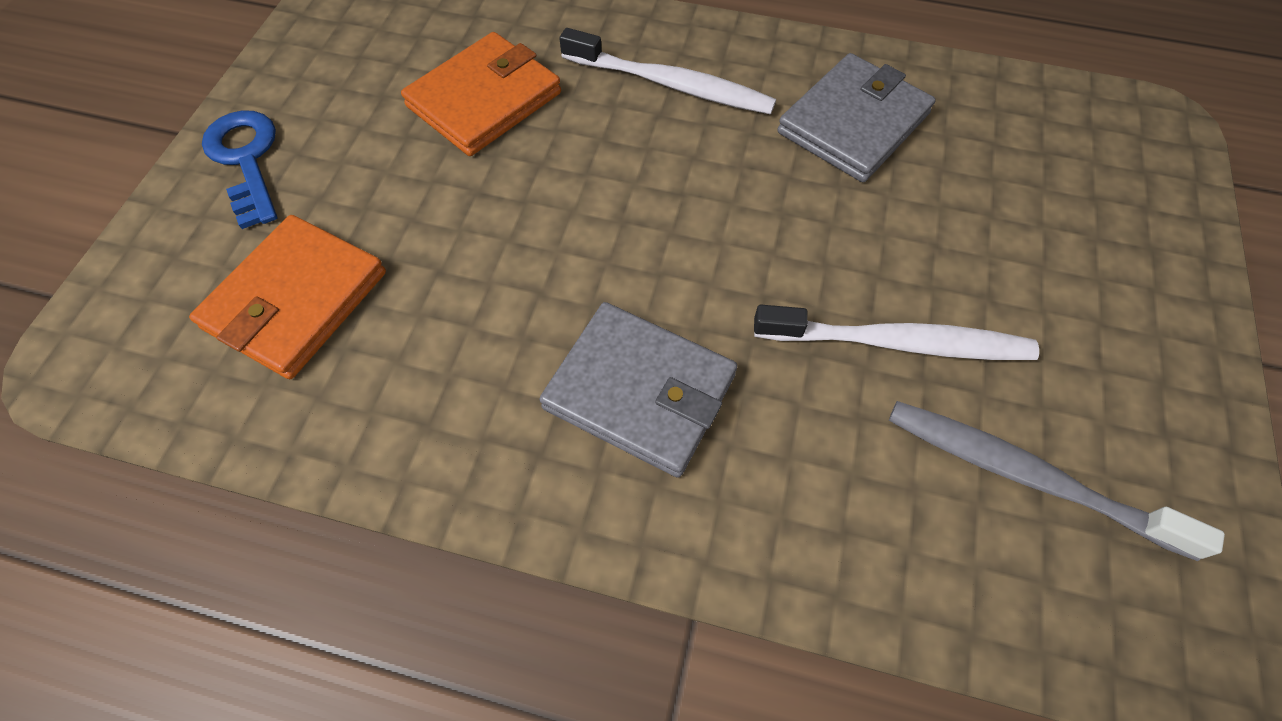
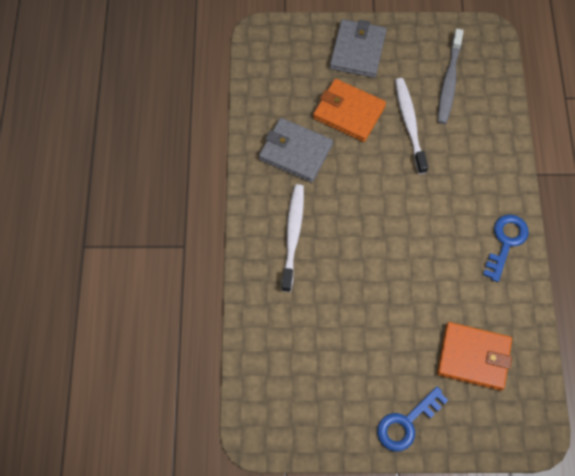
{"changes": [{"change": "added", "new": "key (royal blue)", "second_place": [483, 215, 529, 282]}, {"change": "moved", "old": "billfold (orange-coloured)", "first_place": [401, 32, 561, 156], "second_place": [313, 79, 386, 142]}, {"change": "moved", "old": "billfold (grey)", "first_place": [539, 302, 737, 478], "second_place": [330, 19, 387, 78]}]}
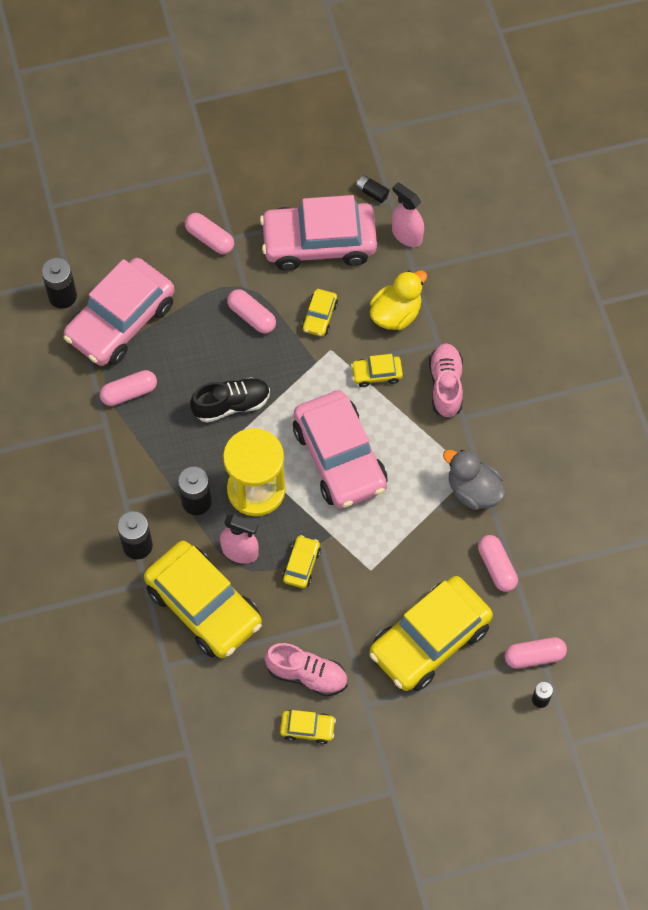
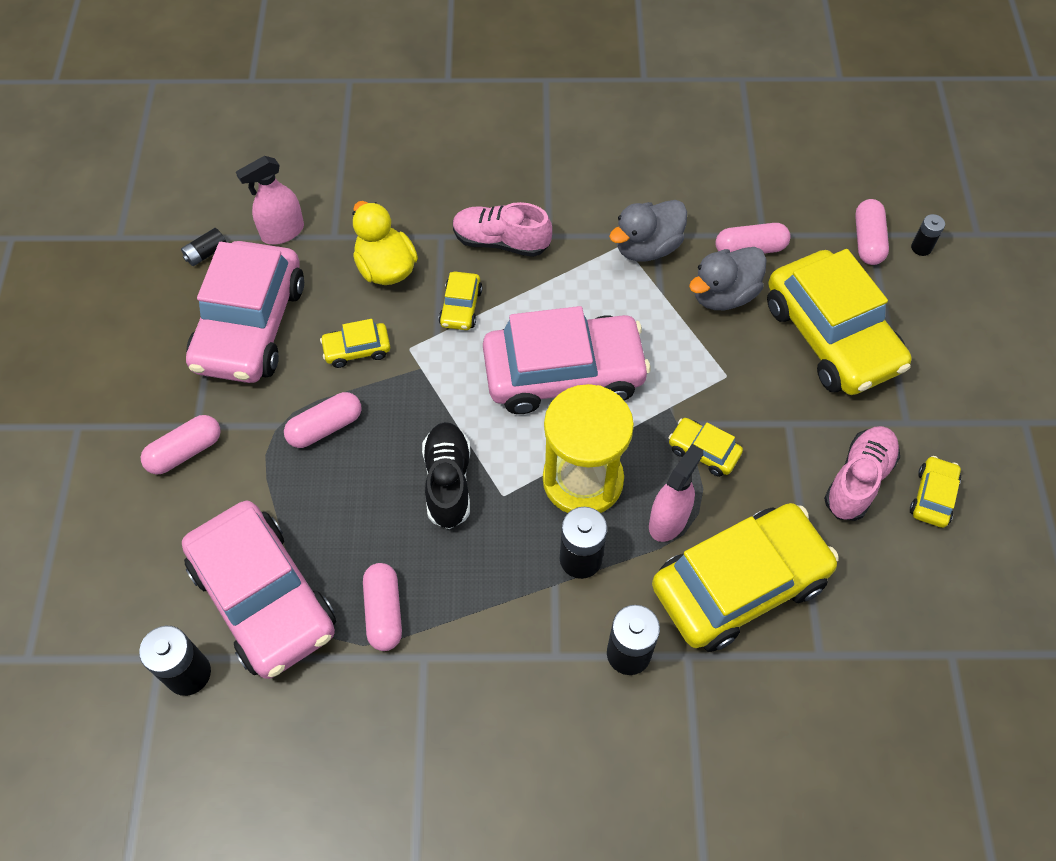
{"changes": [{"change": "added", "new": "toy duck (grey)", "second_place": [689, 247, 767, 310]}, {"change": "turned", "old": "car (golden)", "first_place": [302, 289, 338, 336], "second_place": [320, 319, 390, 368], "degrees": 135}]}
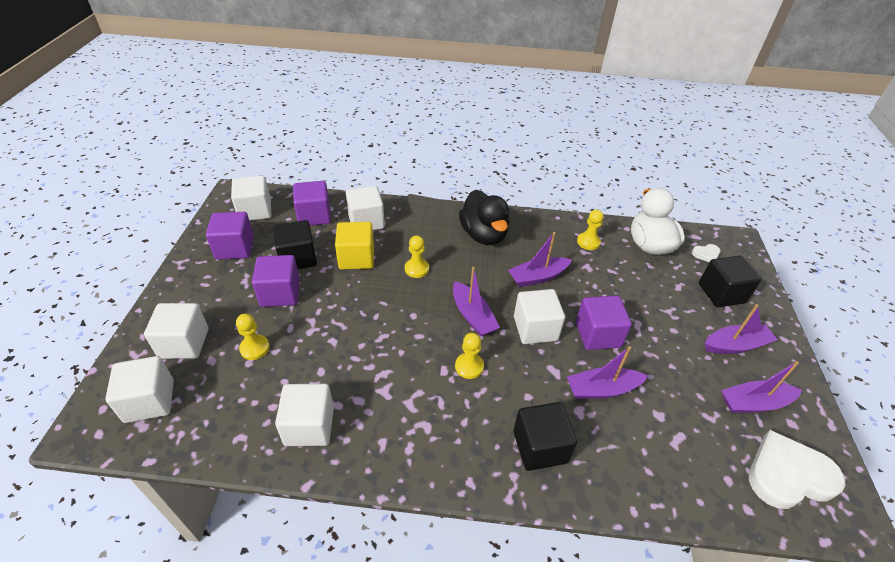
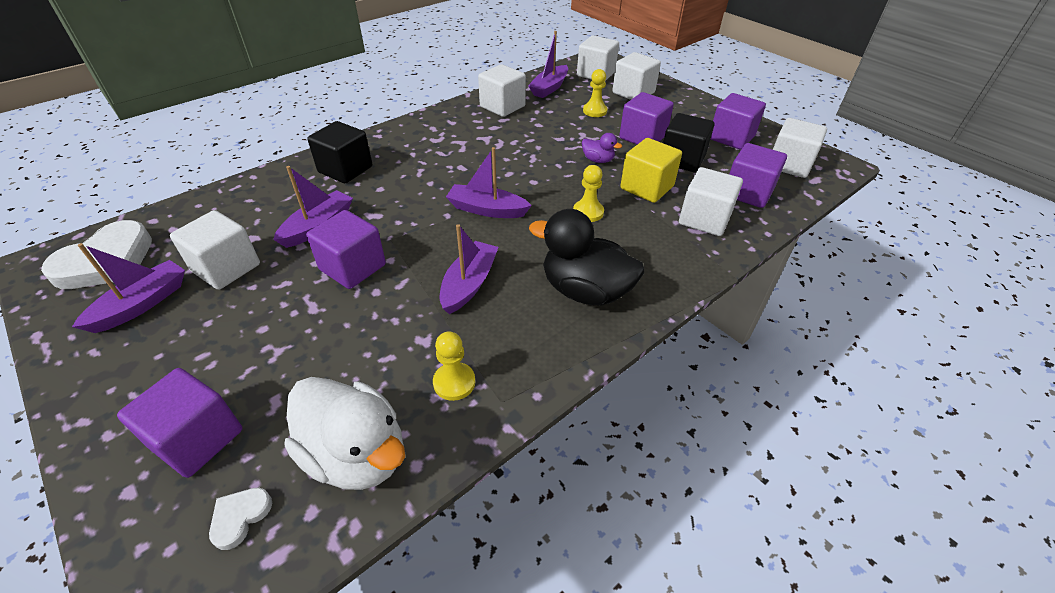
{"changes": [{"change": "removed", "old": "game pawn (golden)", "first_place": [455, 333, 484, 379]}, {"change": "added", "new": "toy duck (purple)", "second_place": [582, 133, 622, 163]}, {"change": "moved", "old": "block (white)", "first_place": [514, 289, 565, 344], "second_place": [170, 210, 260, 290]}, {"change": "moved", "old": "boat (purple)", "first_place": [705, 304, 778, 354], "second_place": [528, 31, 568, 98]}, {"change": "recoloured", "old": "block (jet-black)", "new": "block (purple)", "first_place": [699, 256, 761, 307], "second_place": [117, 368, 242, 478]}]}
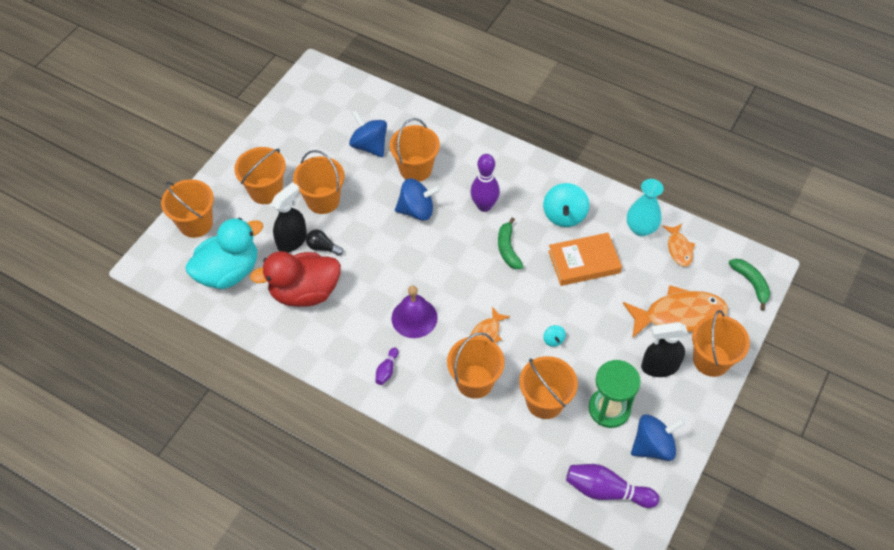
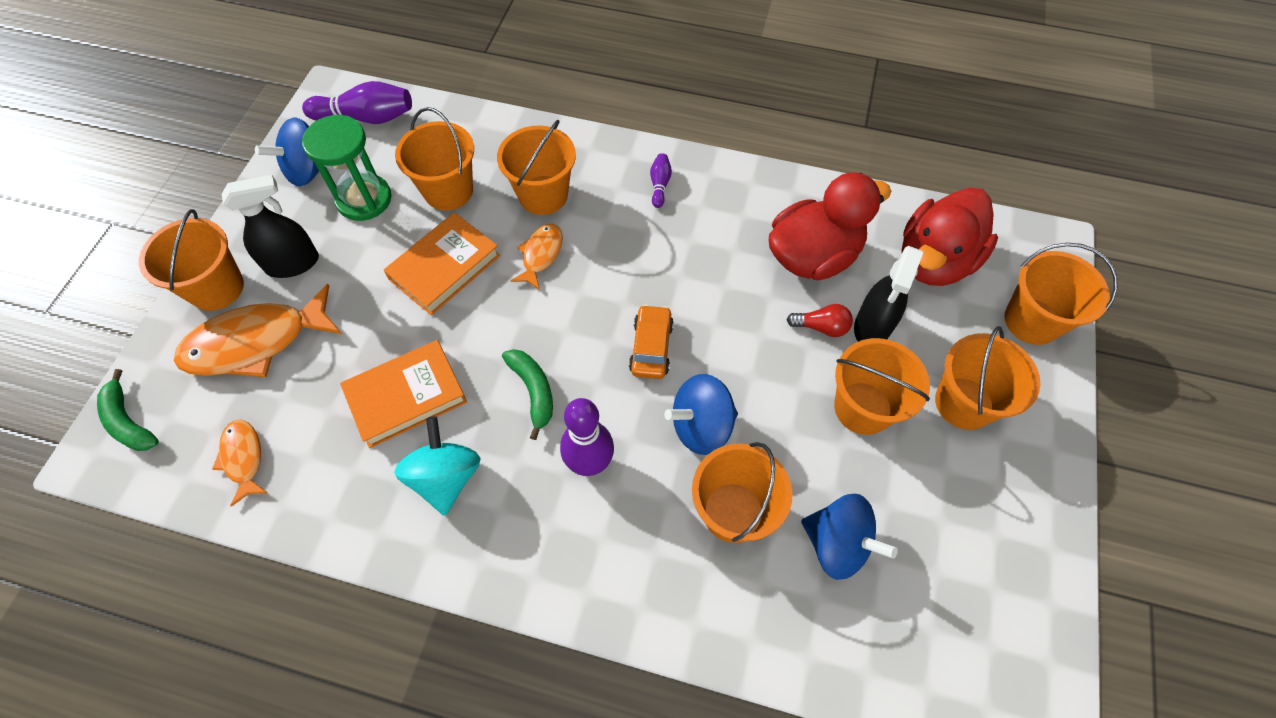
{"changes": [{"change": "removed", "old": "hand bell (purple)", "first_place": [391, 286, 438, 338]}, {"change": "removed", "old": "flower vase (turquoise)", "first_place": [627, 179, 663, 236]}, {"change": "added", "new": "car (orange-coloured)", "second_place": [629, 304, 674, 379]}, {"change": "replaced", "old": "toy top (turquoise)", "new": "hardback (orange-coloured)", "first_place": [544, 325, 566, 347], "second_place": [384, 212, 500, 316]}, {"change": "recoloured", "old": "toy duck (turquoise)", "new": "toy duck (crimson)", "first_place": [185, 218, 263, 289], "second_place": [901, 187, 998, 286]}, {"change": "recoloured", "old": "light bulb (jet-black)", "new": "light bulb (crimson)", "first_place": [306, 229, 343, 256], "second_place": [787, 304, 853, 337]}]}
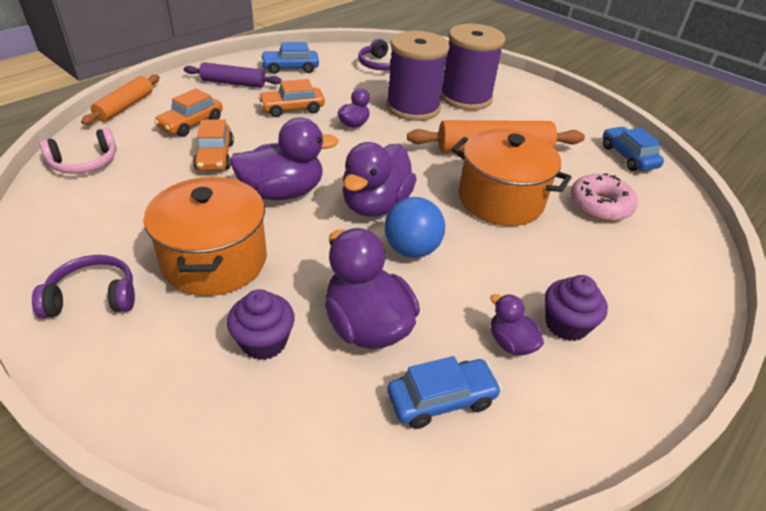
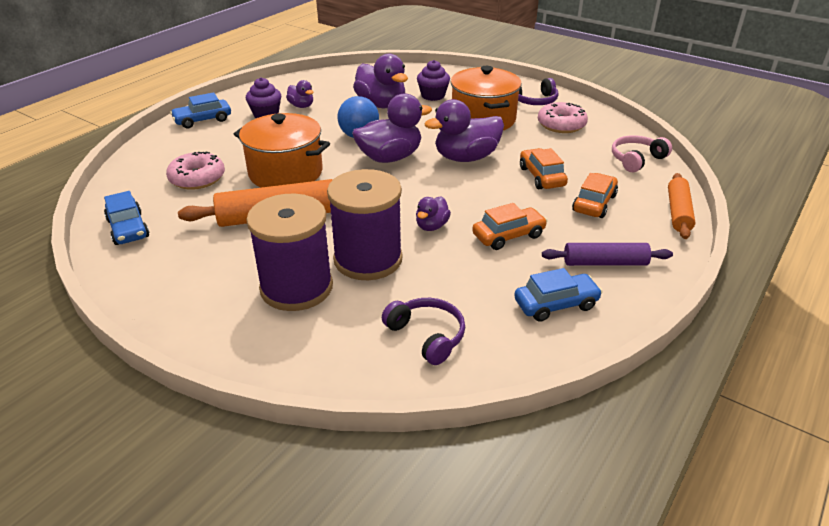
{"changes": [{"change": "added", "new": "glazed donut (rose-pink)", "second_place": [538, 102, 588, 133]}, {"change": "moved", "old": "car (royal blue)", "first_place": [387, 356, 502, 429], "second_place": [170, 92, 231, 128]}, {"change": "turned", "old": "toy duck (purple)", "first_place": [342, 142, 416, 217], "second_place": [352, 93, 432, 163], "degrees": 45}]}
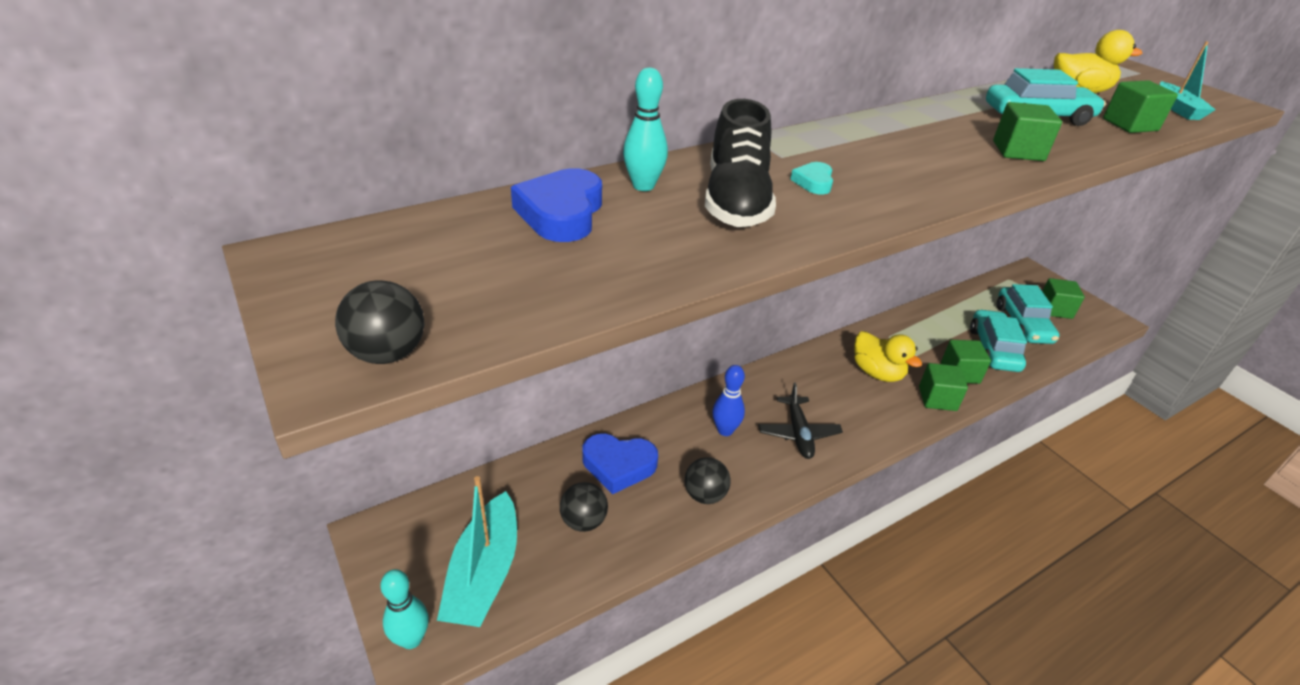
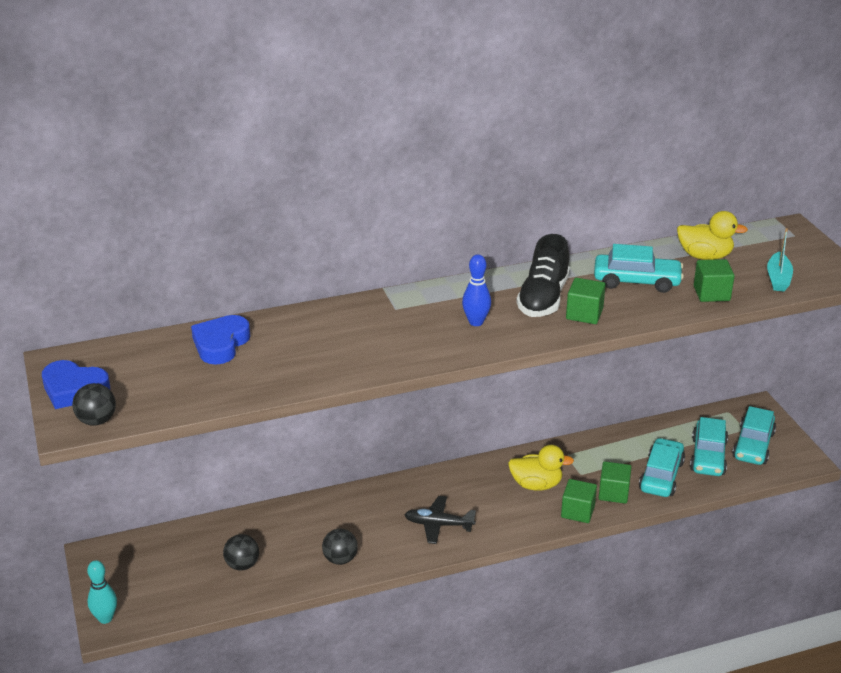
{"changes": [{"change": "removed", "old": "boat (turquoise)", "first_place": [437, 476, 517, 627]}, {"change": "removed", "old": "tenpin (turquoise)", "first_place": [623, 67, 668, 191]}, {"change": "removed", "old": "love heart (turquoise)", "first_place": [790, 162, 833, 195]}, {"change": "moved", "old": "love heart (royal blue)", "first_place": [583, 434, 658, 494], "second_place": [42, 360, 110, 409]}, {"change": "moved", "old": "lace-up shoe (jet-black)", "first_place": [705, 99, 776, 227], "second_place": [516, 234, 570, 317]}, {"change": "moved", "old": "tenpin (royal blue)", "first_place": [712, 365, 745, 436], "second_place": [462, 254, 491, 326]}, {"change": "replaced", "old": "block (green)", "new": "car (turquoise)", "first_place": [1042, 278, 1085, 319], "second_place": [732, 406, 776, 465]}, {"change": "turned", "old": "plane (jet-black)", "first_place": [758, 382, 843, 459], "second_place": [404, 496, 476, 544], "degrees": 90}, {"change": "turned", "old": "toy duck (golden)", "first_place": [854, 331, 922, 382], "second_place": [508, 445, 574, 490], "degrees": -60}]}
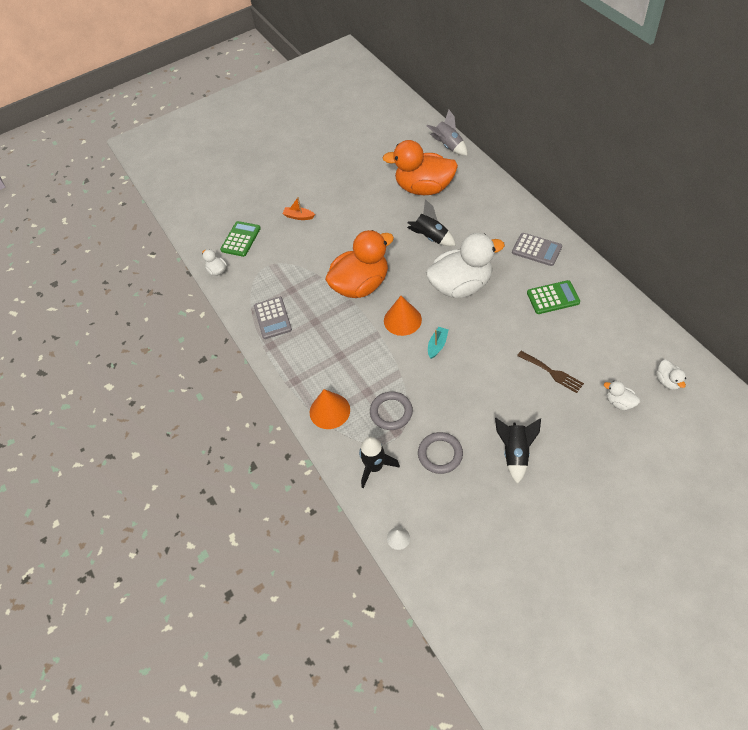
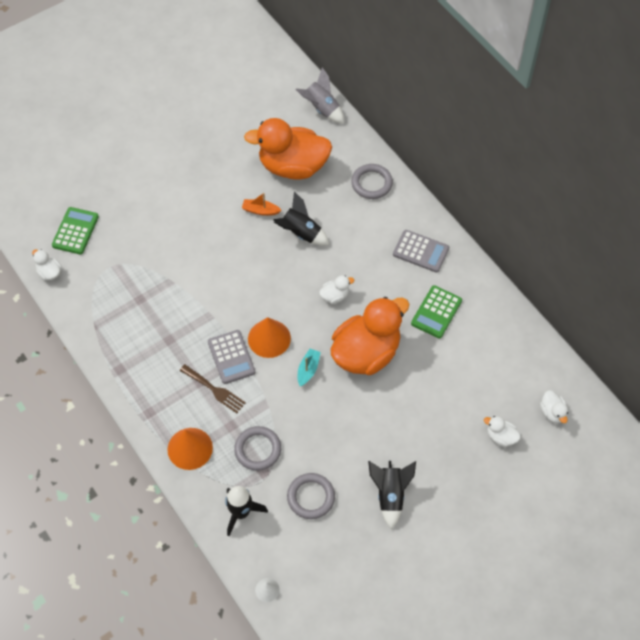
{"changes": [{"change": "added", "new": "hoop (grey)", "second_place": [351, 164, 393, 199]}, {"change": "moved", "old": "calculator (grey)", "first_place": [254, 297, 292, 339], "second_place": [208, 330, 255, 384]}, {"change": "moved", "old": "boat (orange-coloured)", "first_place": [282, 197, 315, 220], "second_place": [242, 193, 282, 216]}, {"change": "moved", "old": "toy duck (orange-coloured)", "first_place": [325, 230, 394, 298], "second_place": [331, 297, 409, 375]}, {"change": "moved", "old": "fork (dark brown)", "first_place": [517, 351, 584, 393], "second_place": [179, 364, 246, 413]}, {"change": "turned", "old": "calculator (green)", "first_place": [527, 280, 580, 314], "second_place": [411, 285, 462, 338], "degrees": 135}, {"change": "resized", "old": "toy duck (white)", "first_place": [426, 233, 505, 298], "second_place": [319, 275, 354, 304], "factor": 0.41}]}
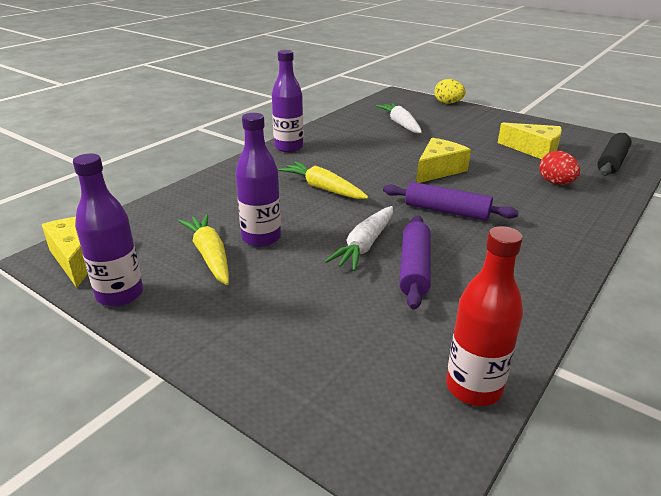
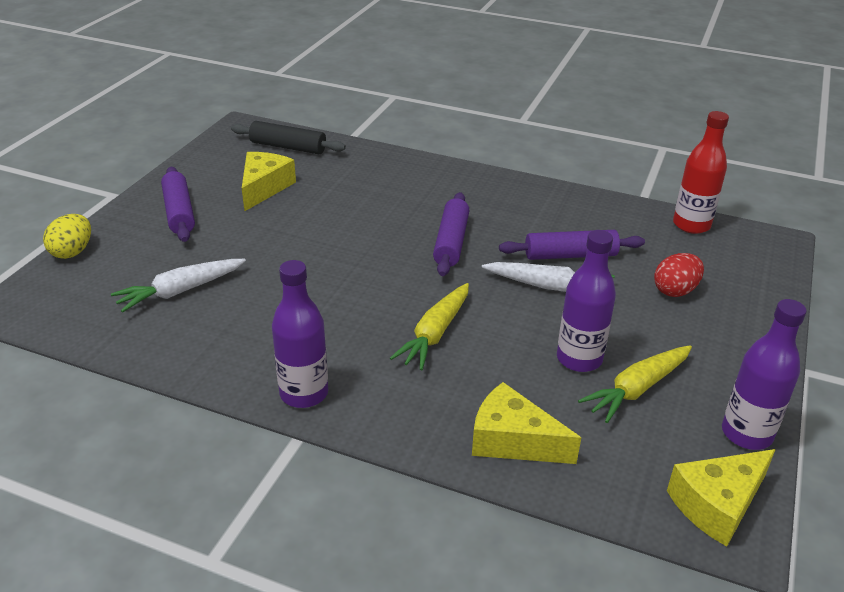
{"changes": [{"change": "added", "new": "pastry roller (purple)", "second_place": [161, 167, 195, 242]}, {"change": "moved", "old": "piece of cheese (golden)", "first_place": [416, 138, 471, 183], "second_place": [472, 382, 581, 464]}, {"change": "moved", "old": "egg shape (crimson)", "first_place": [539, 151, 580, 185], "second_place": [654, 253, 704, 297]}]}
